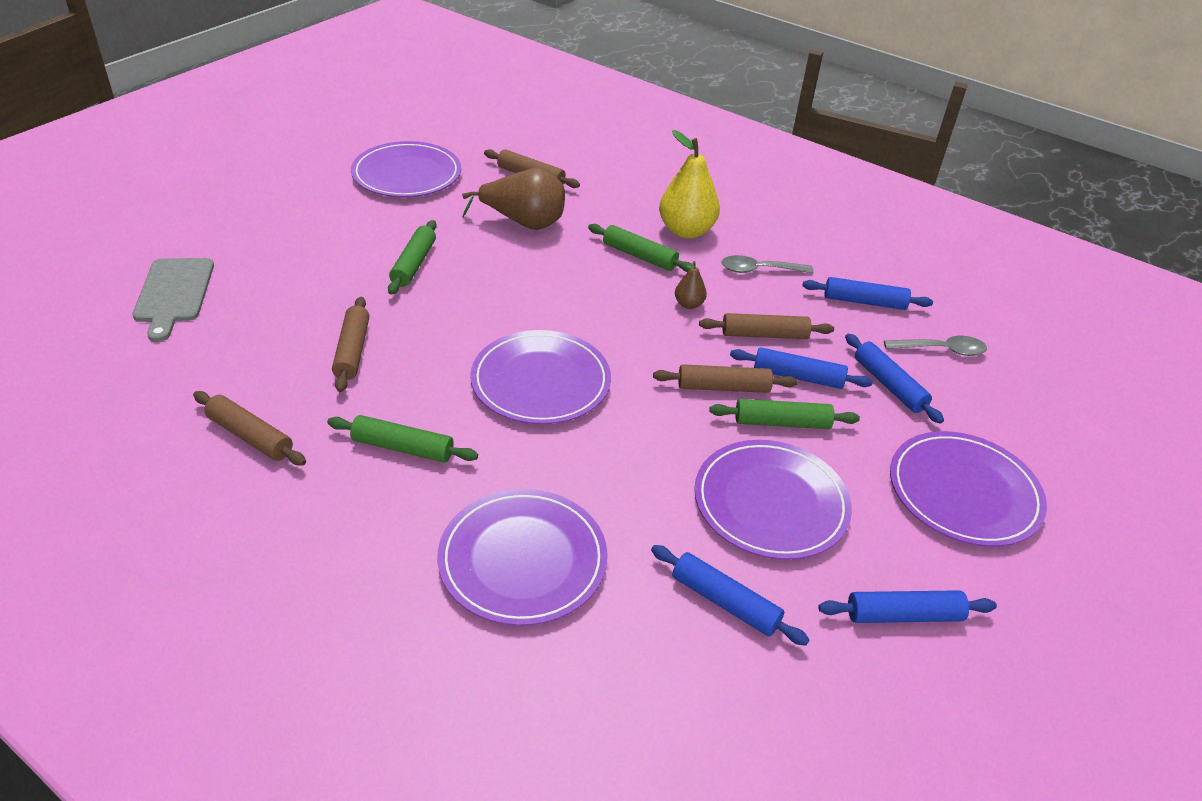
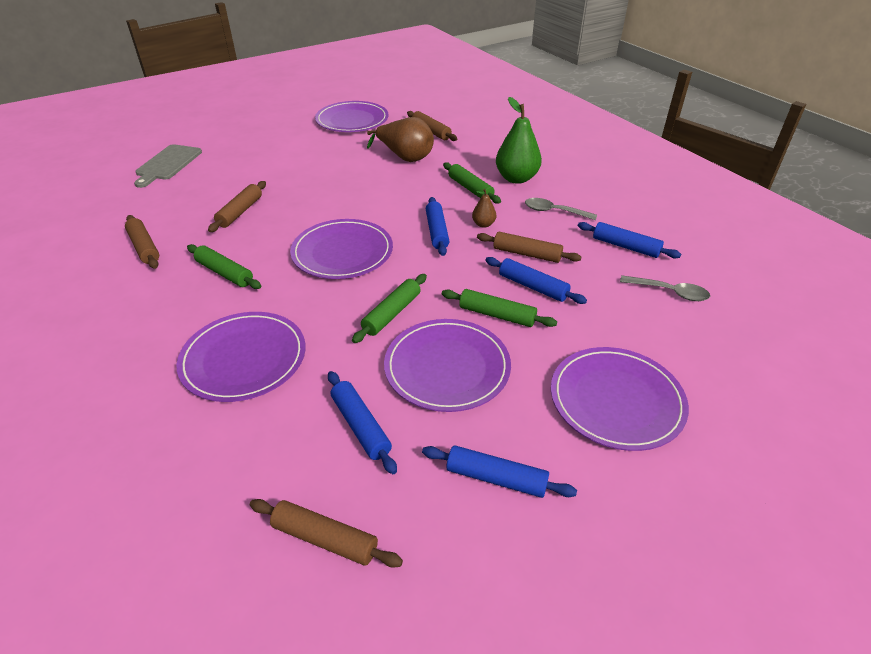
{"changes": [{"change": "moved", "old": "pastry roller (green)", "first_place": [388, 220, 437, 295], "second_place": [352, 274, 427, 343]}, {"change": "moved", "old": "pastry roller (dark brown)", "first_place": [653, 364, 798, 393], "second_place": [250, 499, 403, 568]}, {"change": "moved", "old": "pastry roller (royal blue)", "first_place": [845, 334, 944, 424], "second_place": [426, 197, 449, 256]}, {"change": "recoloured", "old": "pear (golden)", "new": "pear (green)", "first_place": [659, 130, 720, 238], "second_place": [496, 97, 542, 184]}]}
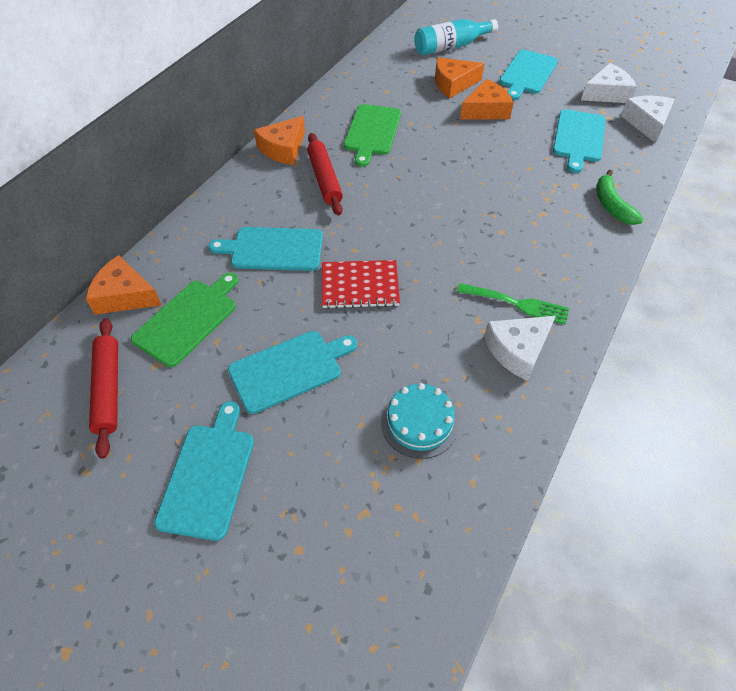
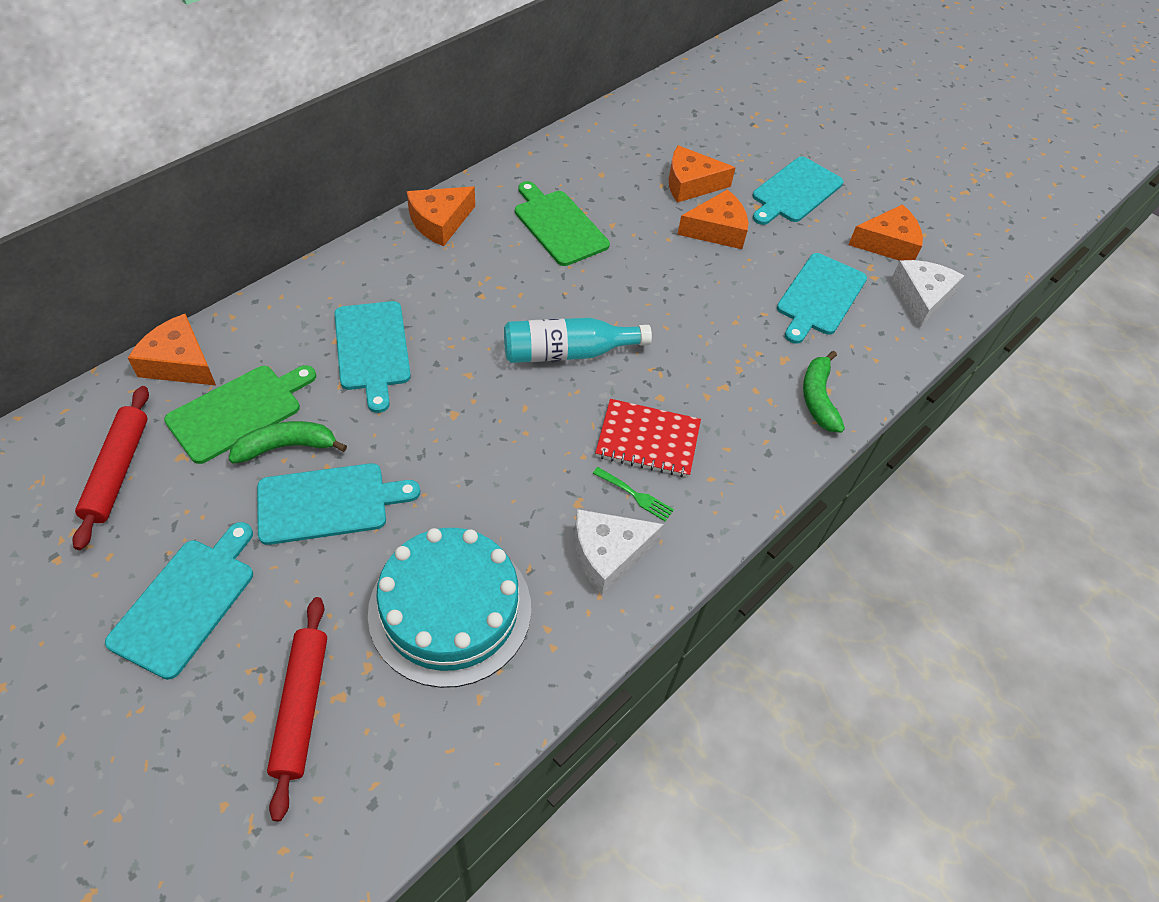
{"changes": [{"change": "added", "new": "toy banana (green)", "second_place": [229, 421, 347, 464]}, {"change": "moved", "old": "pastry roller (crimson)", "first_place": [307, 133, 343, 216], "second_place": [267, 597, 327, 821]}, {"change": "moved", "old": "exercise book (crimson)", "first_place": [322, 260, 400, 309], "second_place": [595, 399, 701, 477]}, {"change": "moved", "old": "flask (turquoise)", "first_place": [414, 19, 498, 55], "second_place": [504, 318, 652, 363]}, {"change": "recoloured", "old": "piece of cheese (white)", "new": "piece of cheese (orange-coloured)", "first_place": [581, 63, 637, 103], "second_place": [849, 204, 923, 261]}, {"change": "turned", "old": "chopping board (turquoise)", "first_place": [209, 227, 323, 271], "second_place": [334, 301, 411, 413], "degrees": -120}, {"change": "turned", "old": "chopping board (green)", "first_place": [344, 104, 401, 167], "second_place": [515, 181, 610, 266], "degrees": 120}, {"change": "resized", "old": "cake (turquoise)", "first_place": [381, 383, 459, 459], "second_place": [368, 528, 531, 688], "factor": 1.7}, {"change": "resized", "old": "fork (green)", "first_place": [457, 283, 569, 325], "second_place": [593, 467, 674, 521], "factor": 0.63}]}
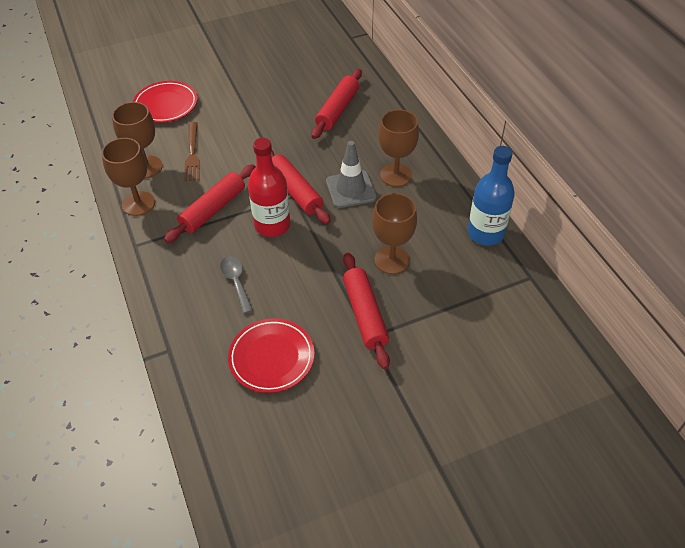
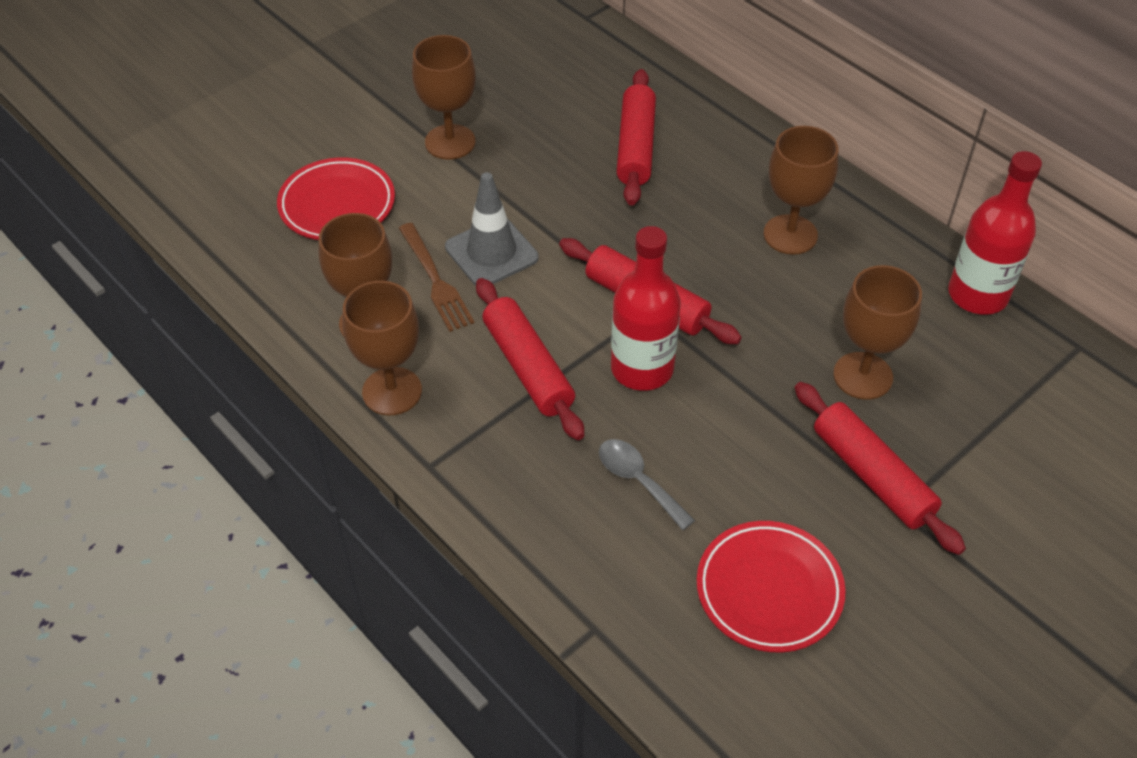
{"changes": [{"change": "added", "new": "goblet (dark brown)", "second_place": [412, 35, 476, 160]}, {"change": "moved", "old": "traffic cone (grey)", "first_place": [326, 141, 377, 208], "second_place": [445, 172, 539, 286]}, {"change": "recoloured", "old": "flask (royal blue)", "new": "flask (crimson)", "first_place": [468, 146, 515, 246], "second_place": [948, 151, 1042, 315]}, {"change": "turned", "old": "pastry roller (crimson)", "first_place": [164, 164, 256, 243], "second_place": [476, 278, 584, 440], "degrees": -45}]}
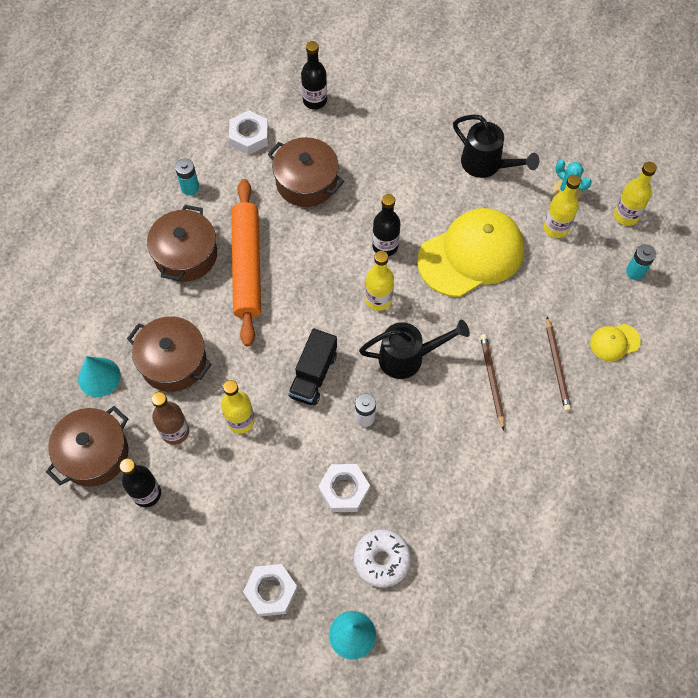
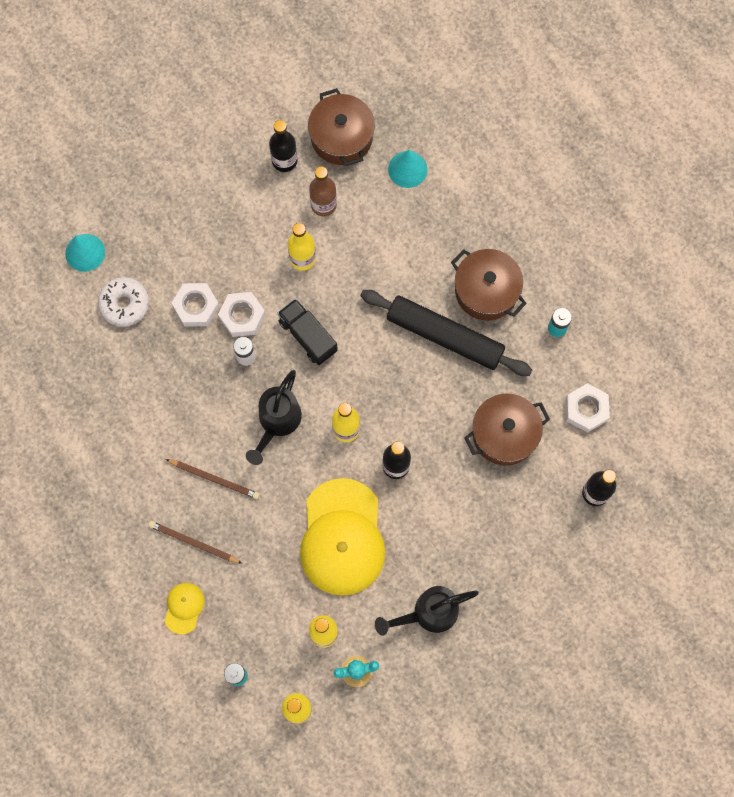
{"changes": [{"change": "removed", "old": "cooking pot (dark brown)", "first_place": [127, 316, 212, 392]}, {"change": "moved", "old": "hex nut (white)", "first_place": [243, 564, 298, 617], "second_place": [218, 292, 266, 337]}, {"change": "recoloured", "old": "pastry roller (orange-coloured)", "new": "pastry roller (jet-black)", "first_place": [231, 179, 261, 347], "second_place": [360, 290, 532, 376]}]}
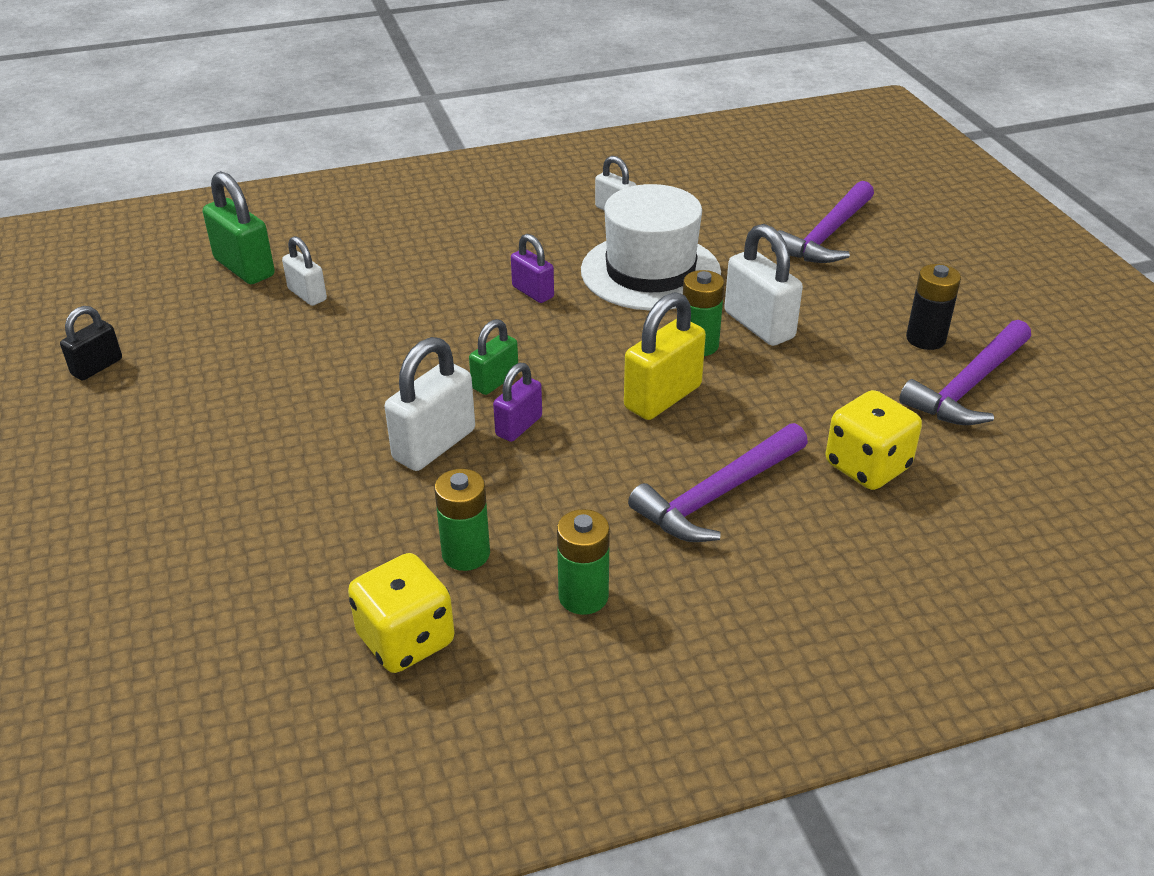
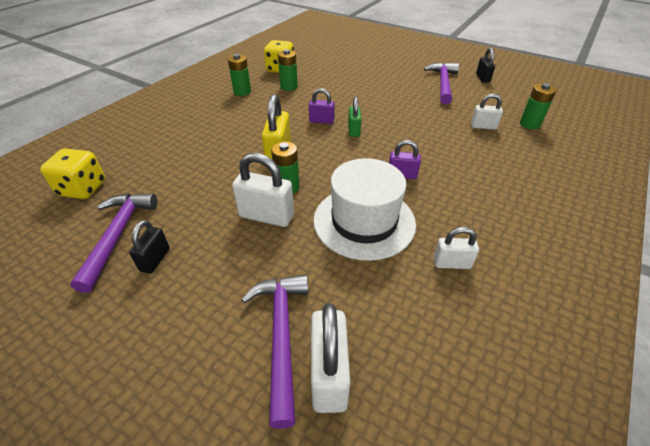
{"changes": [{"change": "moved", "old": "lock (white)", "first_place": [384, 337, 475, 471], "second_place": [311, 303, 350, 413]}, {"change": "moved", "old": "carpenter's hammer (purple)", "first_place": [628, 423, 808, 542], "second_place": [424, 62, 459, 105]}, {"change": "moved", "old": "die (golden)", "first_place": [826, 390, 922, 490], "second_place": [40, 148, 105, 199]}, {"change": "replaced", "old": "lock (green)", "new": "AA battery (green)", "first_place": [203, 171, 275, 284], "second_place": [520, 83, 556, 129]}, {"change": "replaced", "old": "AA battery (jet-black)", "new": "lock (jet-black)", "first_place": [906, 264, 961, 350], "second_place": [129, 220, 170, 274]}, {"change": "turned", "old": "lock (purple)", "first_place": [493, 363, 542, 442], "second_place": [309, 88, 335, 124], "degrees": -75}]}
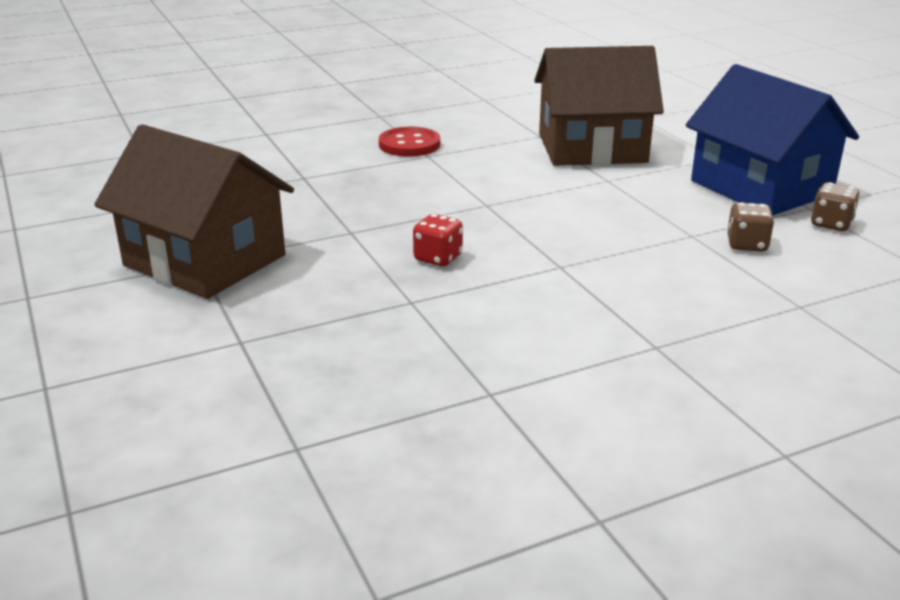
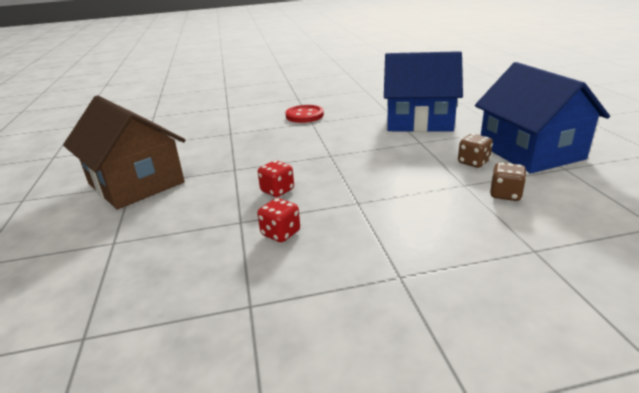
{"changes": [{"change": "added", "new": "die (crimson)", "second_place": [257, 198, 300, 242]}, {"change": "moved", "old": "die (dark brown)", "first_place": [811, 182, 860, 231], "second_place": [458, 134, 493, 168]}, {"change": "recoloured", "old": "toy house (dark brown)", "new": "toy house (royal blue)", "first_place": [534, 46, 664, 166], "second_place": [384, 51, 463, 132]}]}
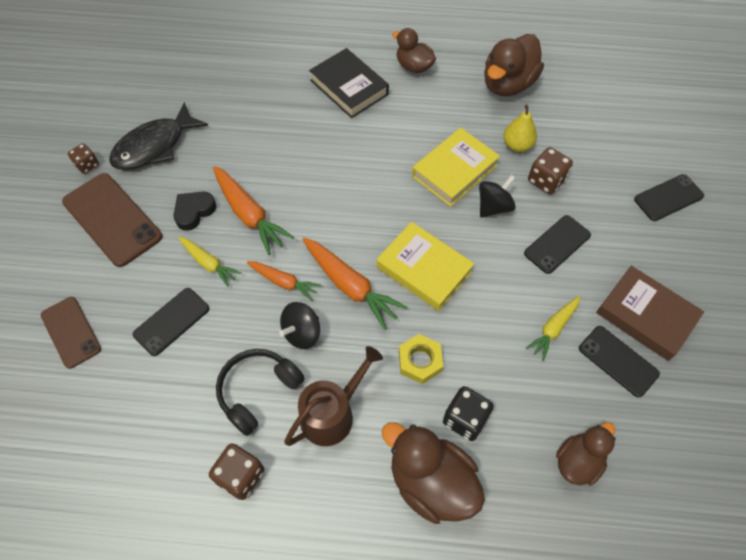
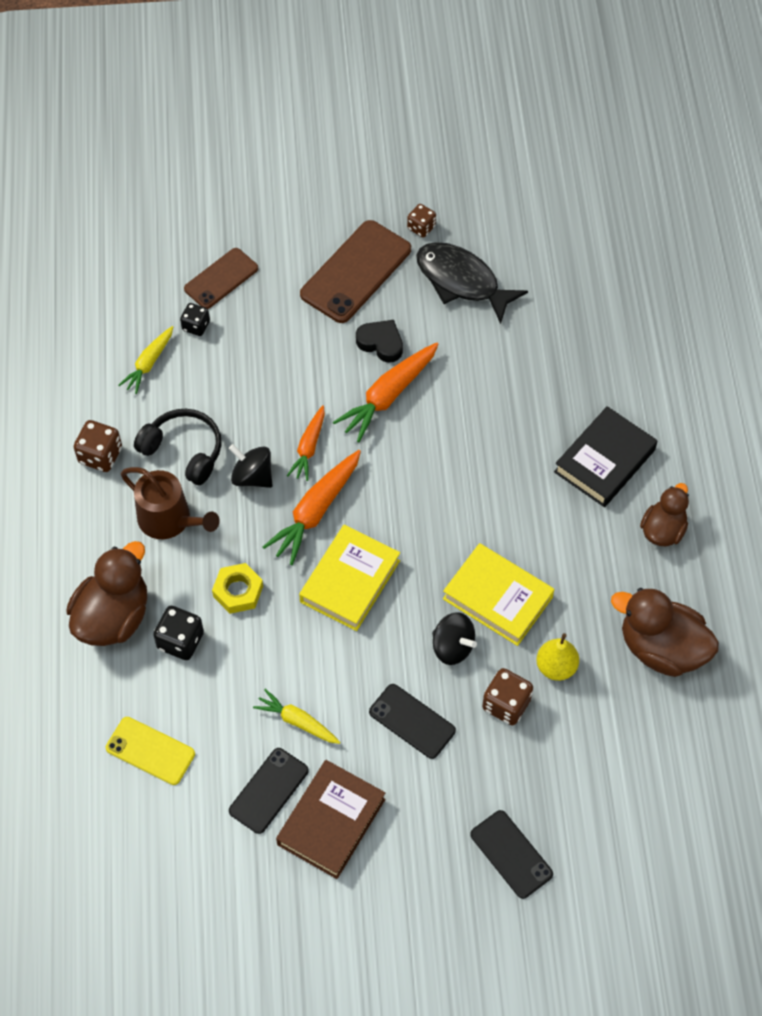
{"changes": [{"change": "removed", "old": "mobile phone (jet-black)", "first_place": [133, 288, 209, 356]}, {"change": "added", "new": "die (jet-black)", "second_place": [180, 303, 210, 336]}, {"change": "moved", "old": "carrot (golden)", "first_place": [178, 237, 242, 287], "second_place": [119, 326, 173, 394]}, {"change": "replaced", "old": "toy duck (dark brown)", "new": "mobile phone (golden)", "first_place": [556, 422, 616, 486], "second_place": [106, 717, 195, 785]}]}
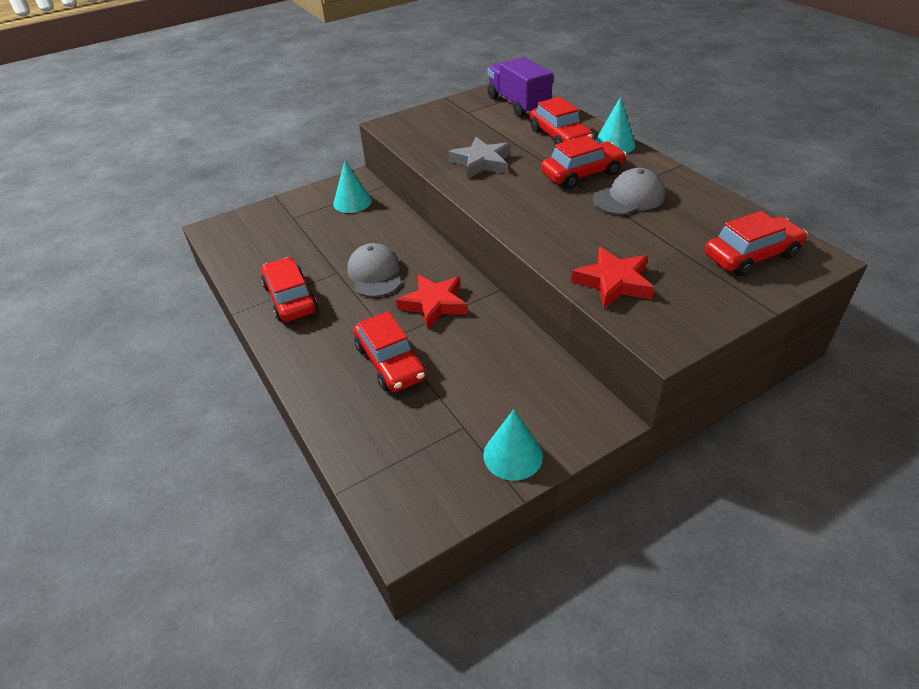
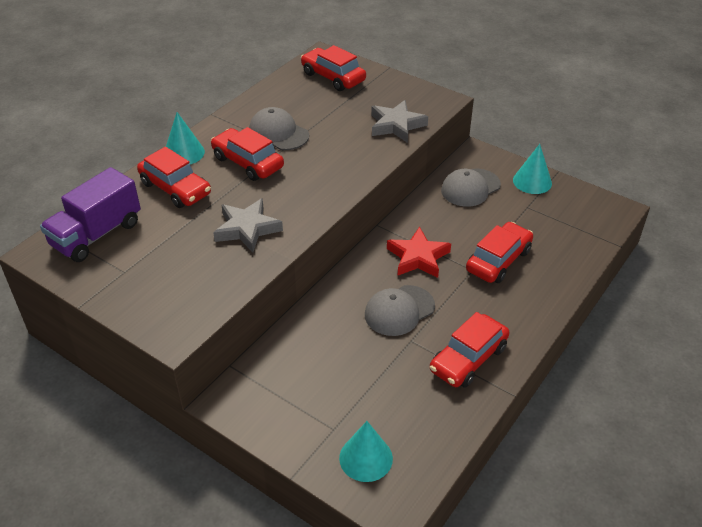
{"changes": [{"change": "added", "new": "cap (grey)", "second_place": [441, 169, 501, 207]}, {"change": "moved", "old": "cone (turquoise)", "first_place": [333, 160, 372, 213], "second_place": [339, 421, 393, 482]}, {"change": "recoloured", "old": "star shape (crimson)", "new": "star shape (grey)", "first_place": [571, 247, 654, 308], "second_place": [371, 100, 428, 143]}, {"change": "turned", "old": "car (crimson)", "first_place": [530, 97, 593, 145], "second_place": [137, 147, 211, 208], "degrees": 90}]}
